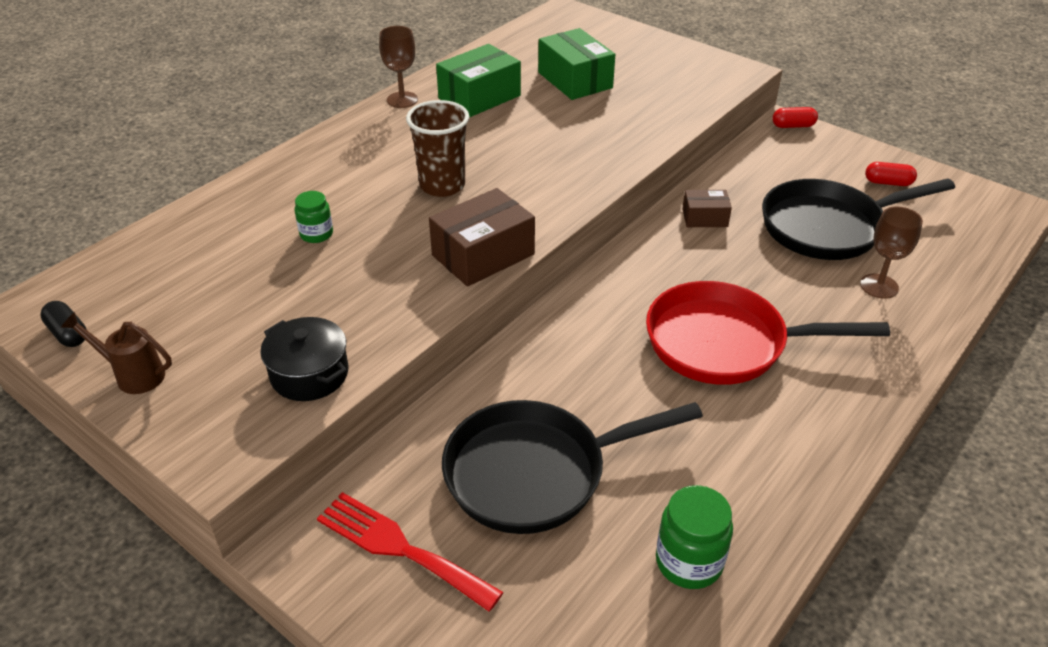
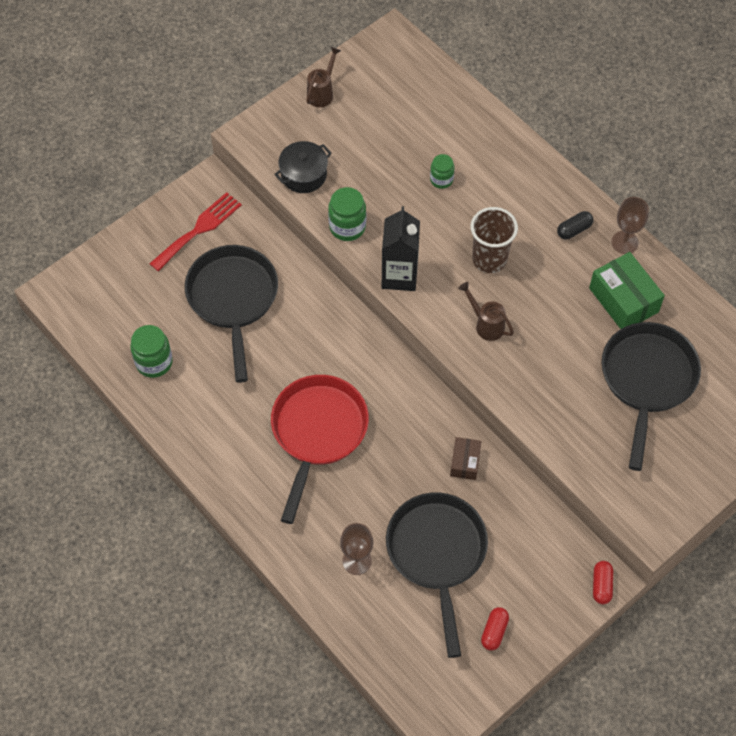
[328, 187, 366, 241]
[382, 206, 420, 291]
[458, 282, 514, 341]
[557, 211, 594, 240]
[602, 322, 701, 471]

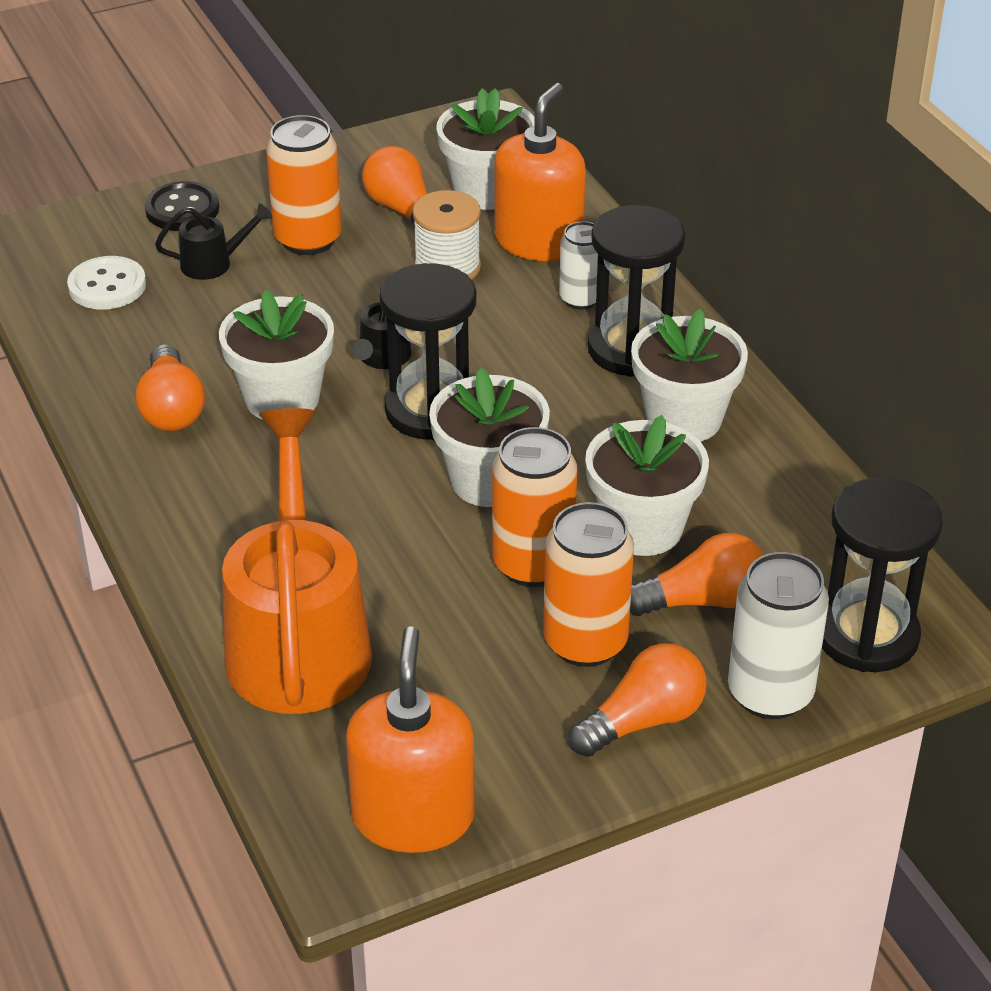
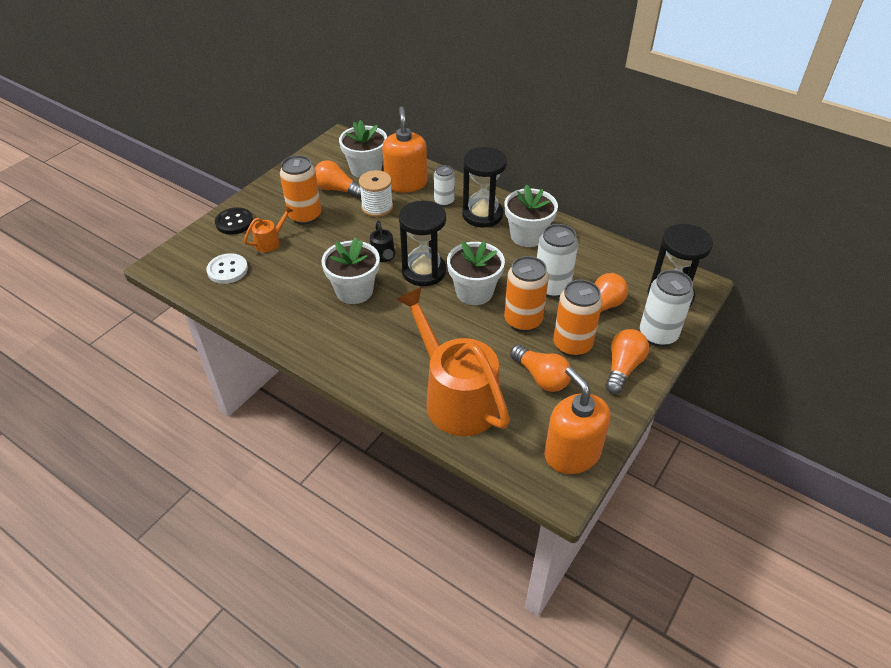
[244, 205, 293, 252]
[510, 345, 571, 392]
[537, 224, 578, 298]

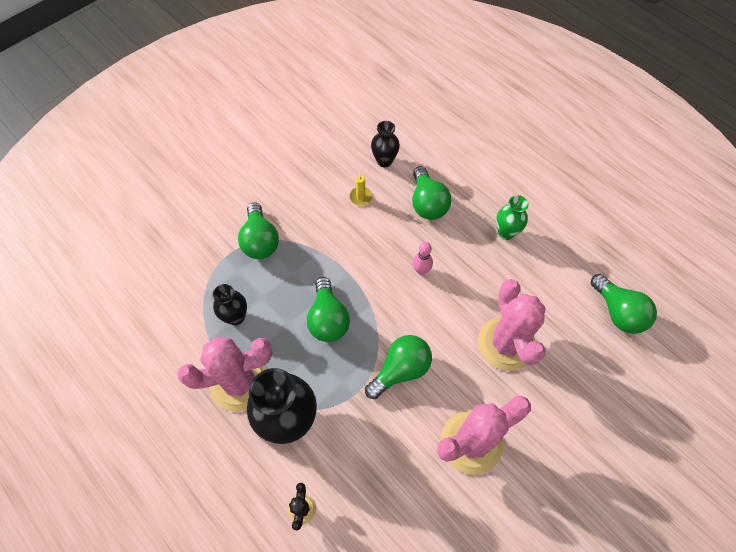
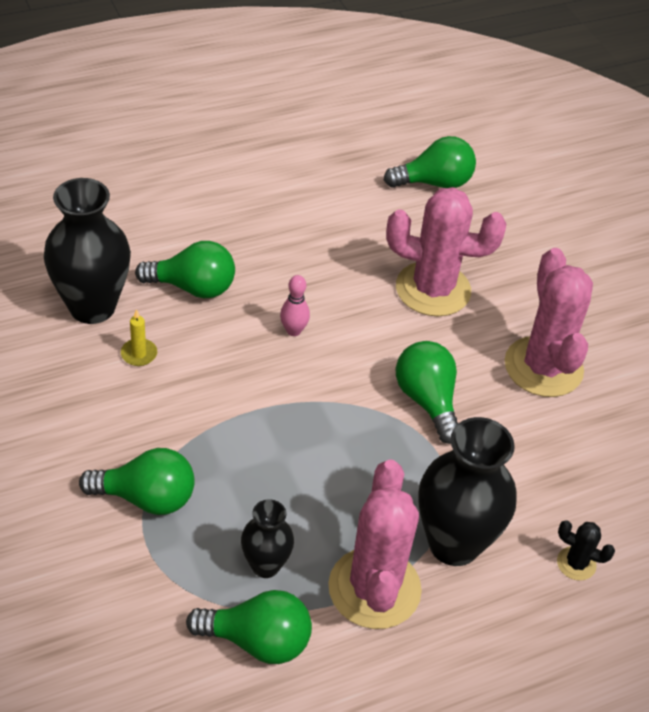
[44, 178, 131, 324]
[186, 590, 312, 664]
[496, 195, 529, 240] (first image)

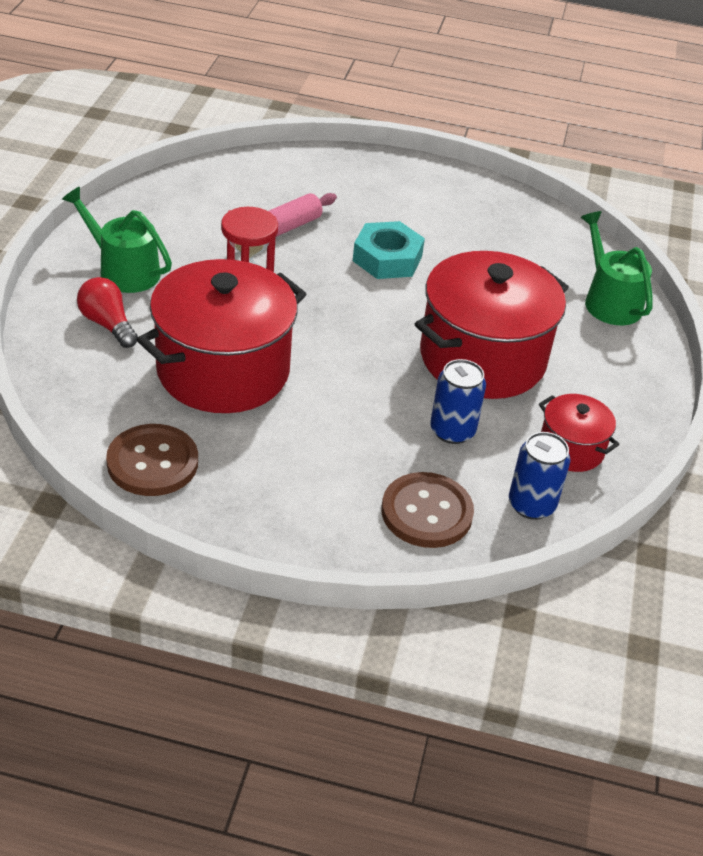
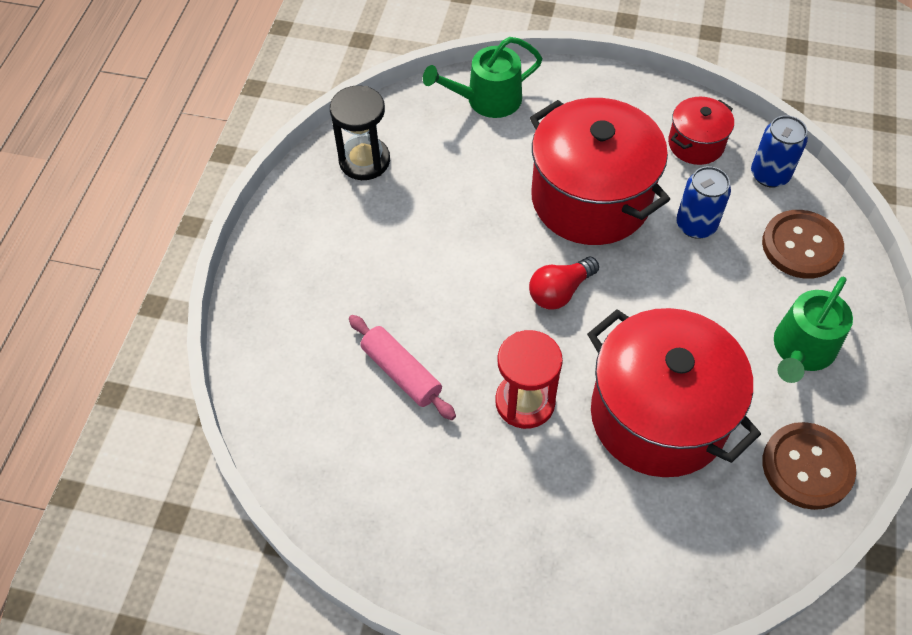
[330, 85, 390, 180]
[529, 257, 599, 310]
[774, 277, 853, 383]
[353, 221, 425, 279] (first image)

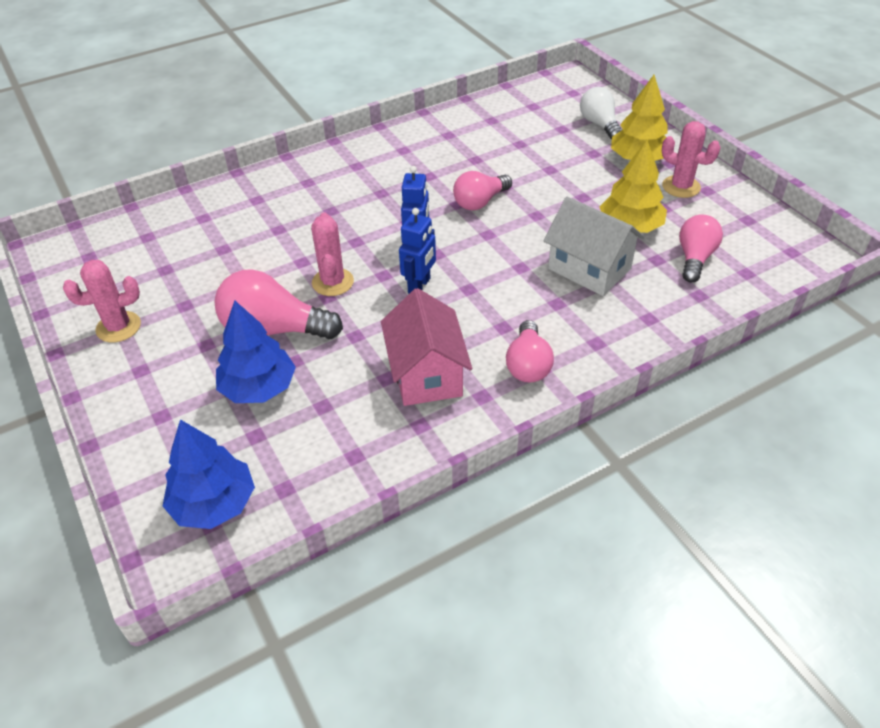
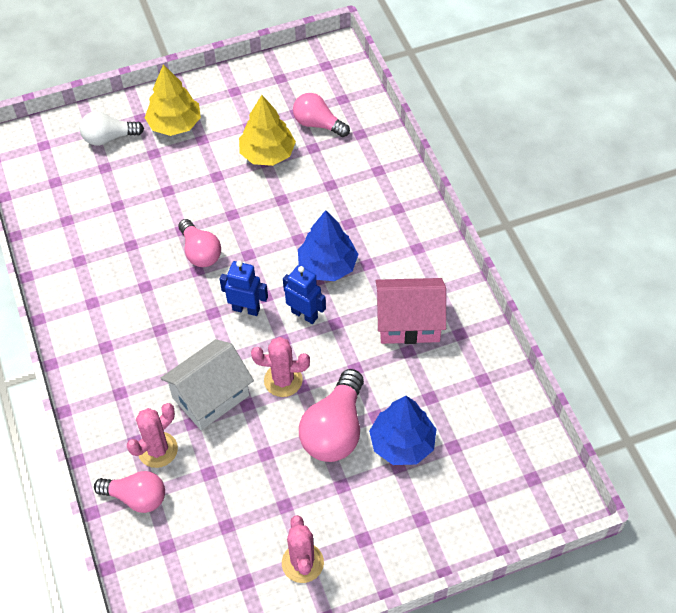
[94, 471, 165, 513]
[127, 403, 178, 468]
[161, 339, 254, 430]
[298, 210, 359, 281]

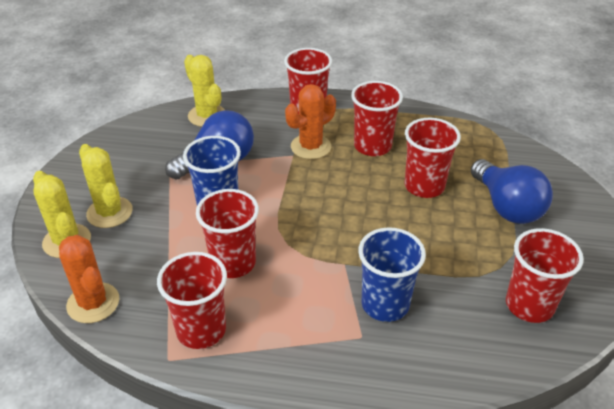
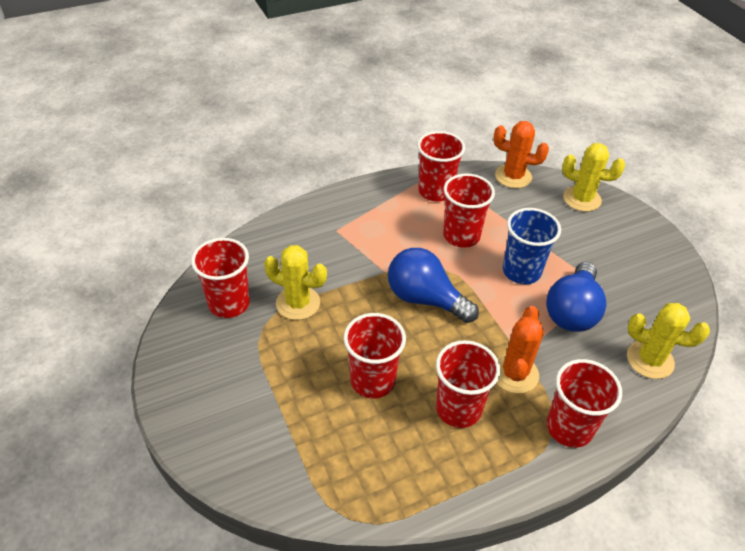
[264, 245, 327, 320]
[388, 248, 479, 323]
[358, 227, 426, 322] (first image)

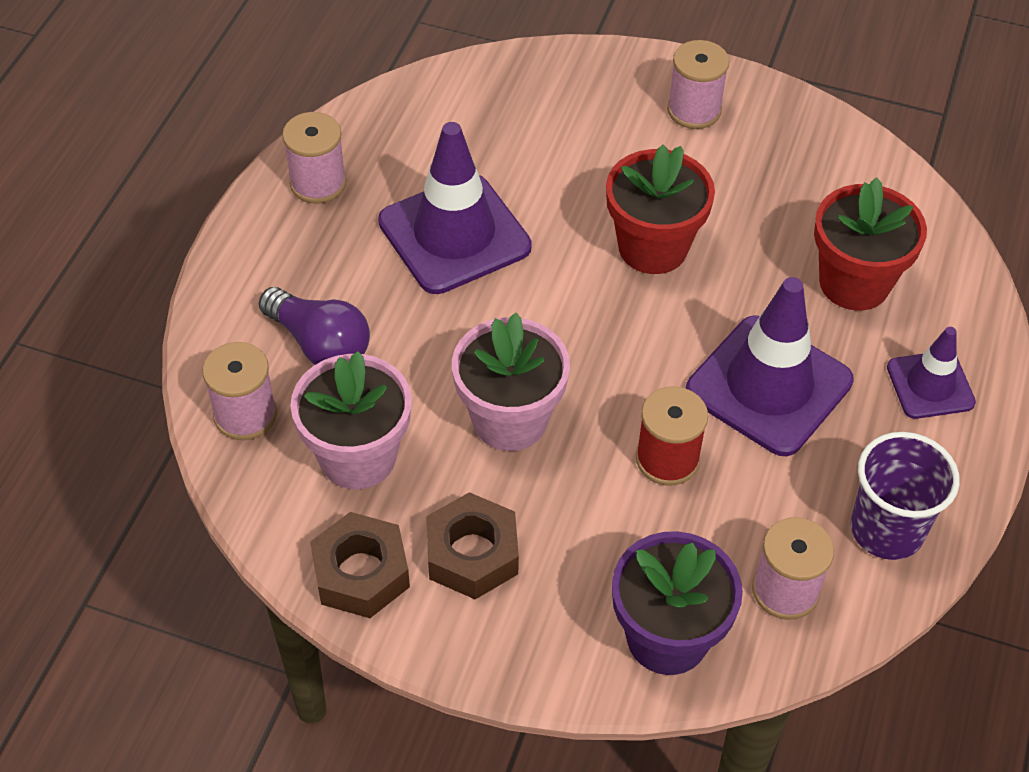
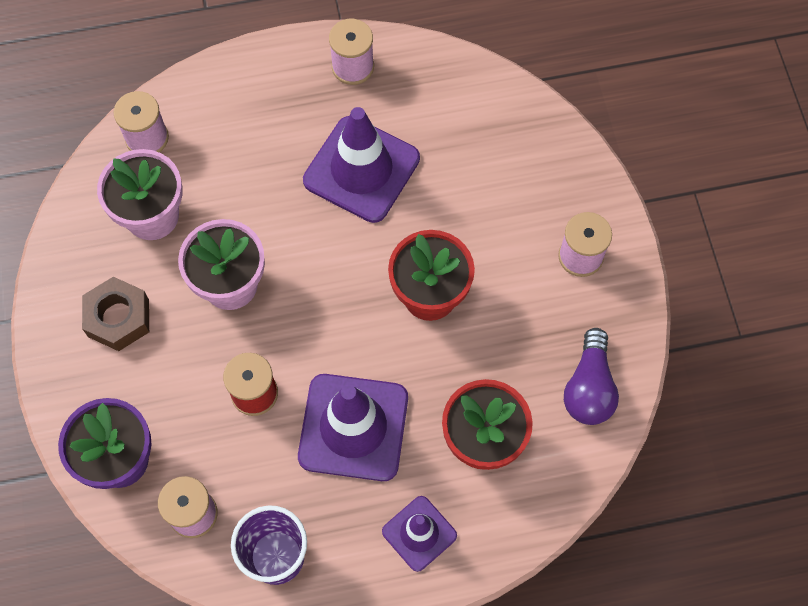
[564, 328, 619, 425]
[310, 512, 410, 618] (first image)

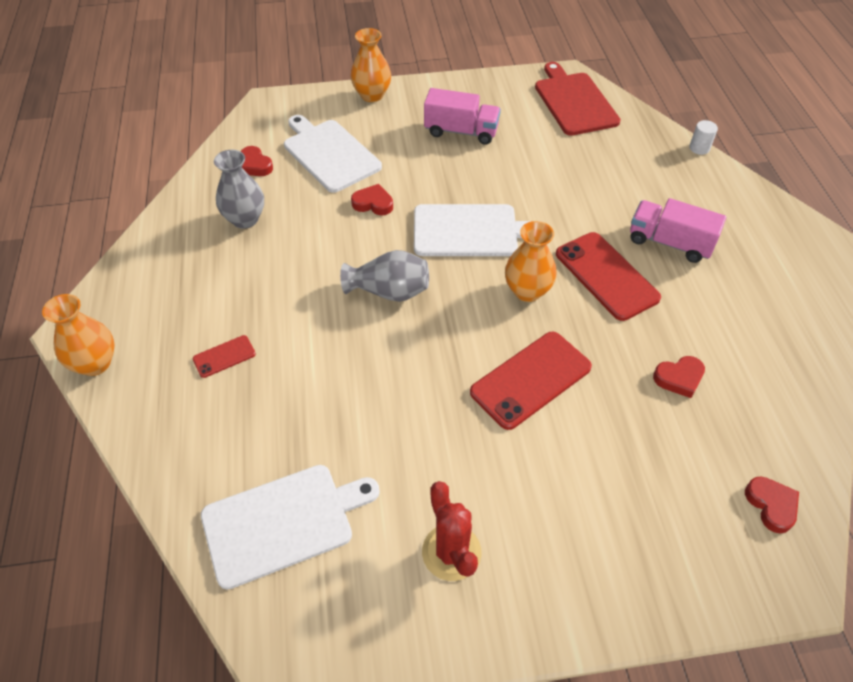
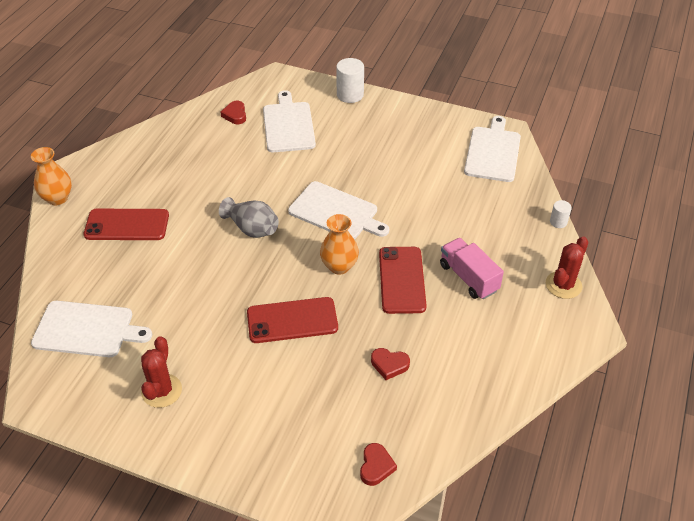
[84, 209, 169, 240]
[336, 58, 364, 103]
[464, 116, 521, 182]
[546, 236, 588, 299]
[214, 150, 264, 229] (first image)
[351, 184, 393, 215] (first image)
[424, 88, 501, 145] (first image)

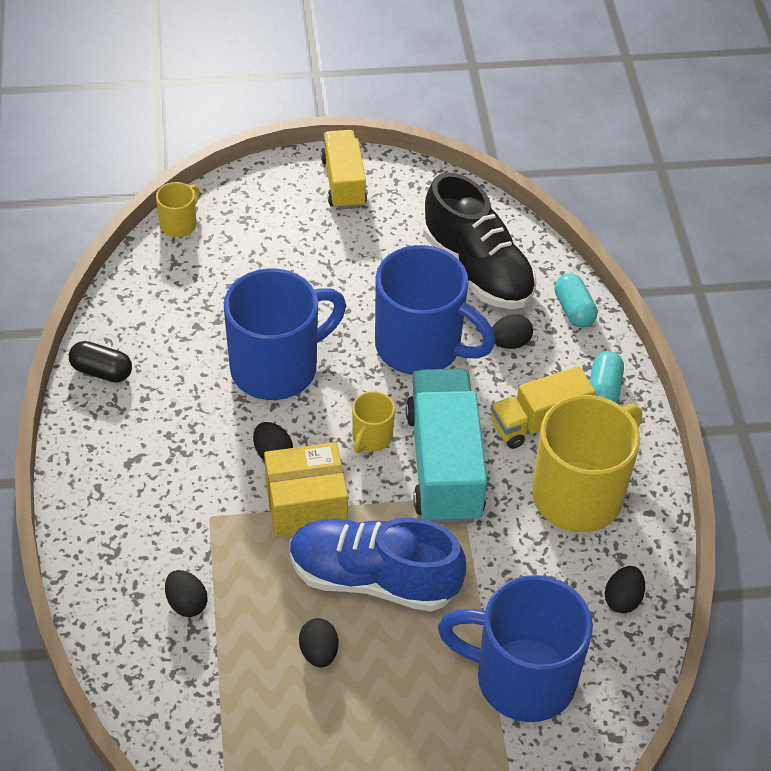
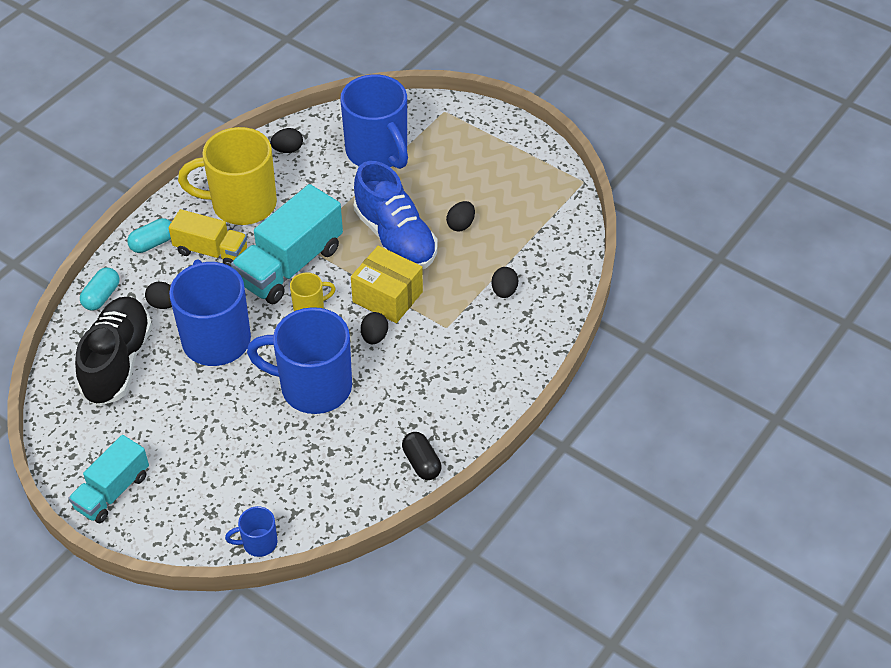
[68, 435, 149, 523]
[225, 506, 277, 557]

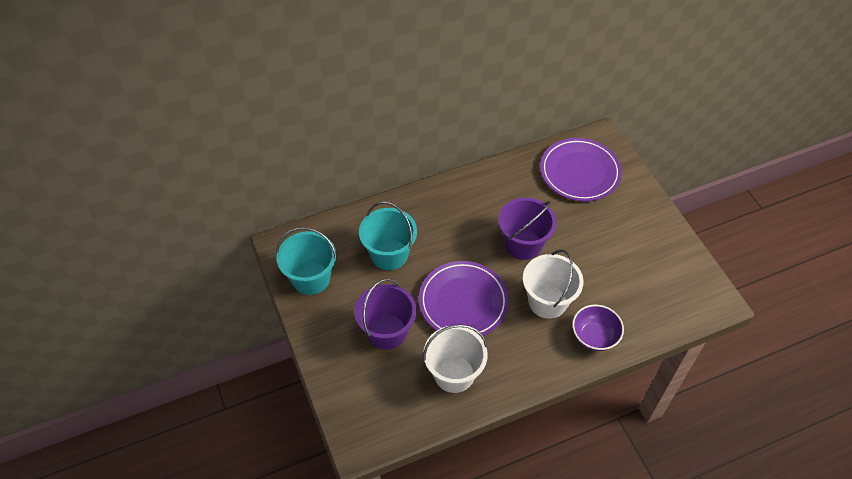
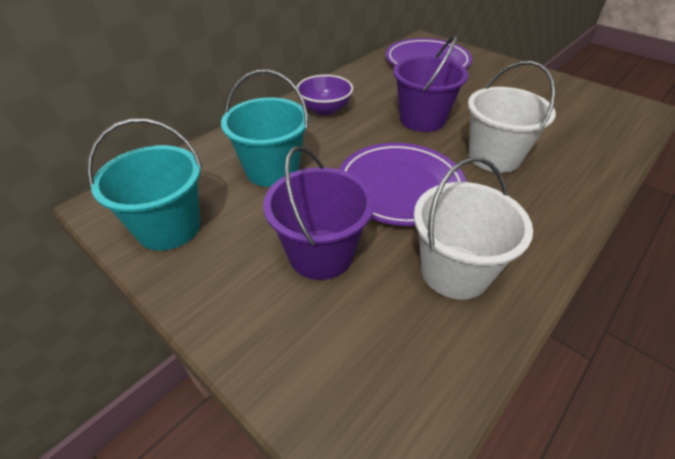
[297, 75, 353, 115]

